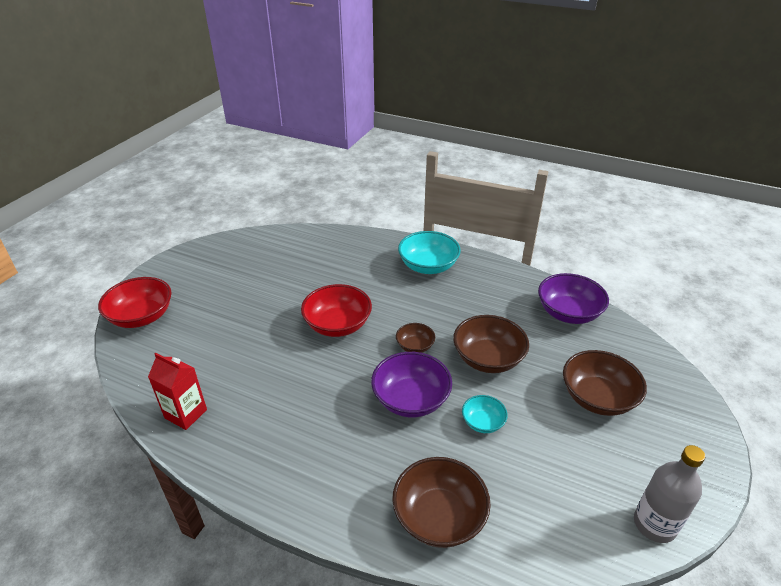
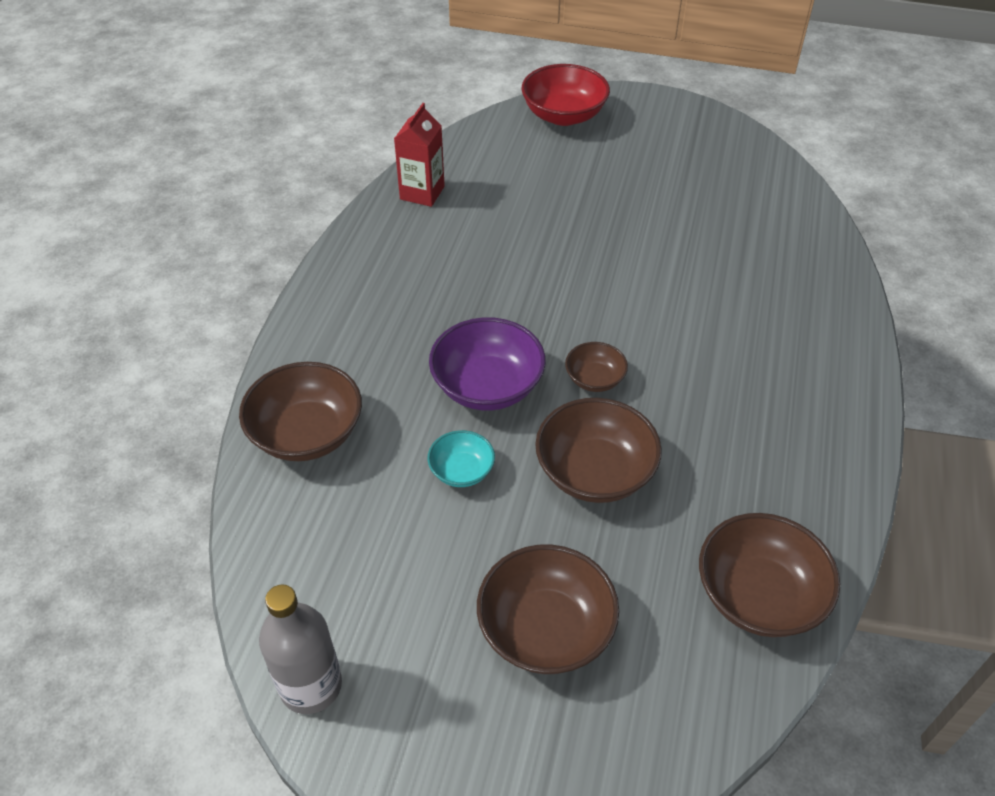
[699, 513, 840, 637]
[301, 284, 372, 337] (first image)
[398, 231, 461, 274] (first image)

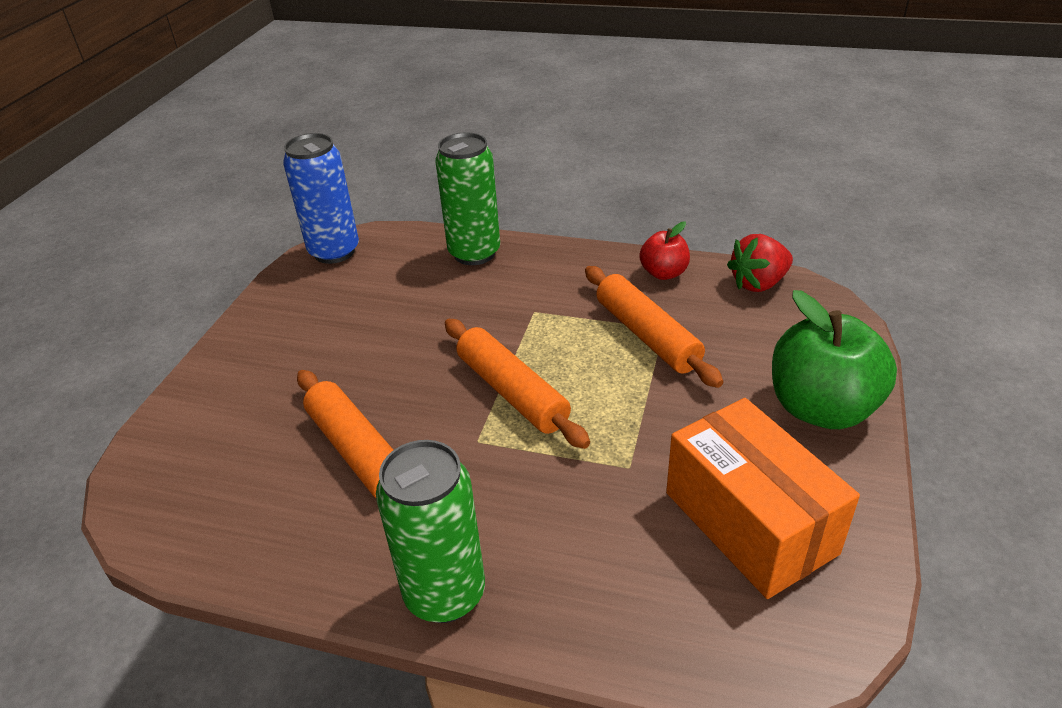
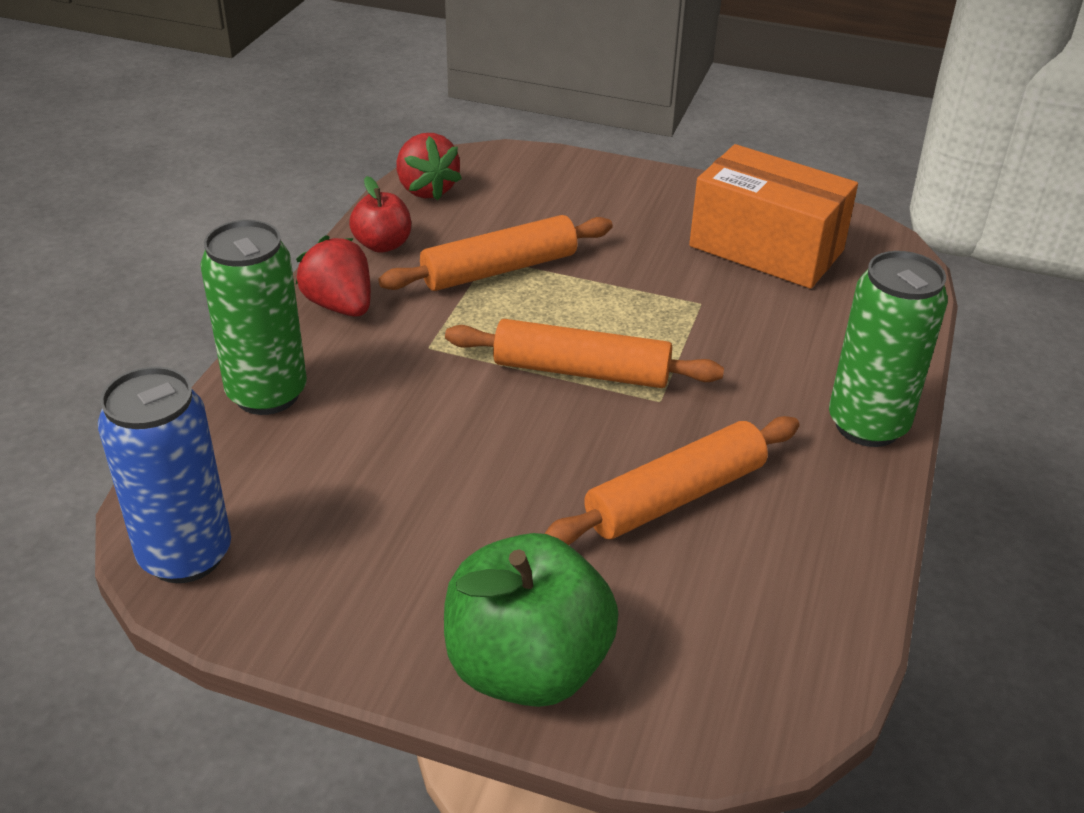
[296, 235, 371, 317]
[444, 533, 619, 707]
[445, 319, 724, 388]
[689, 144, 858, 289]

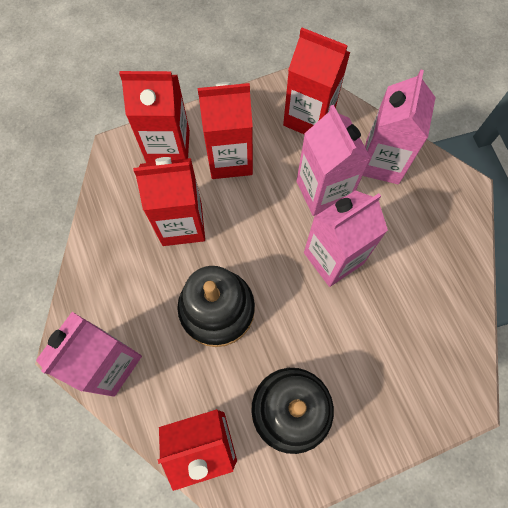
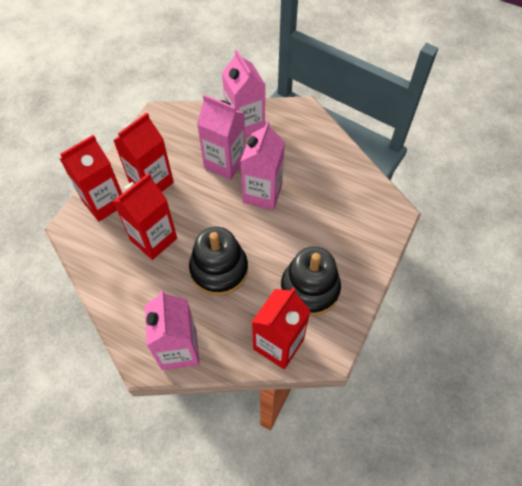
[283, 28, 350, 135] (first image)

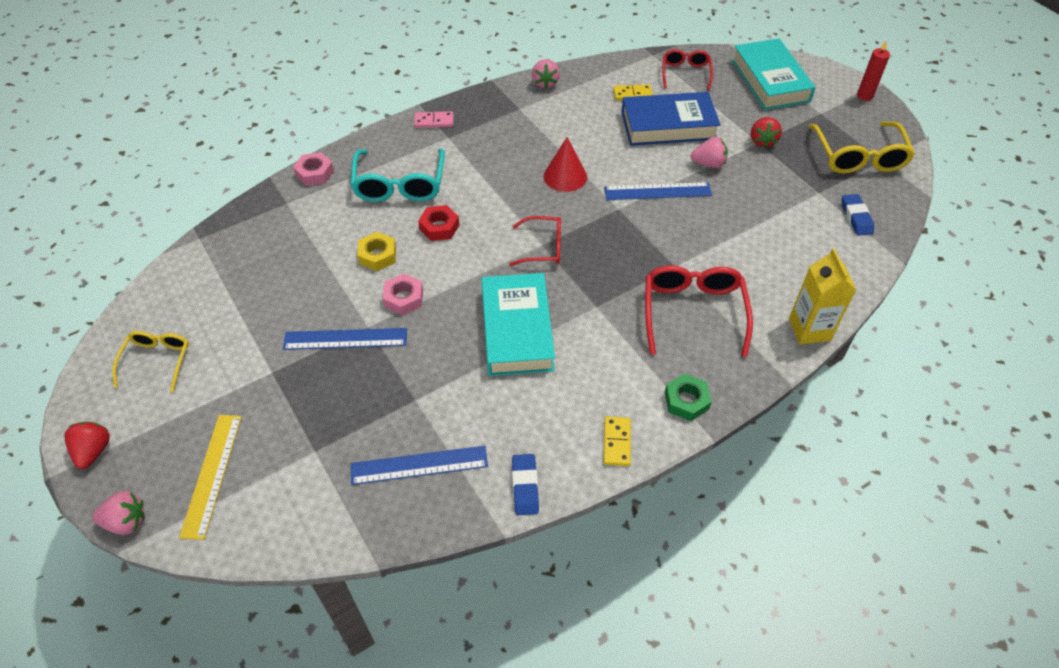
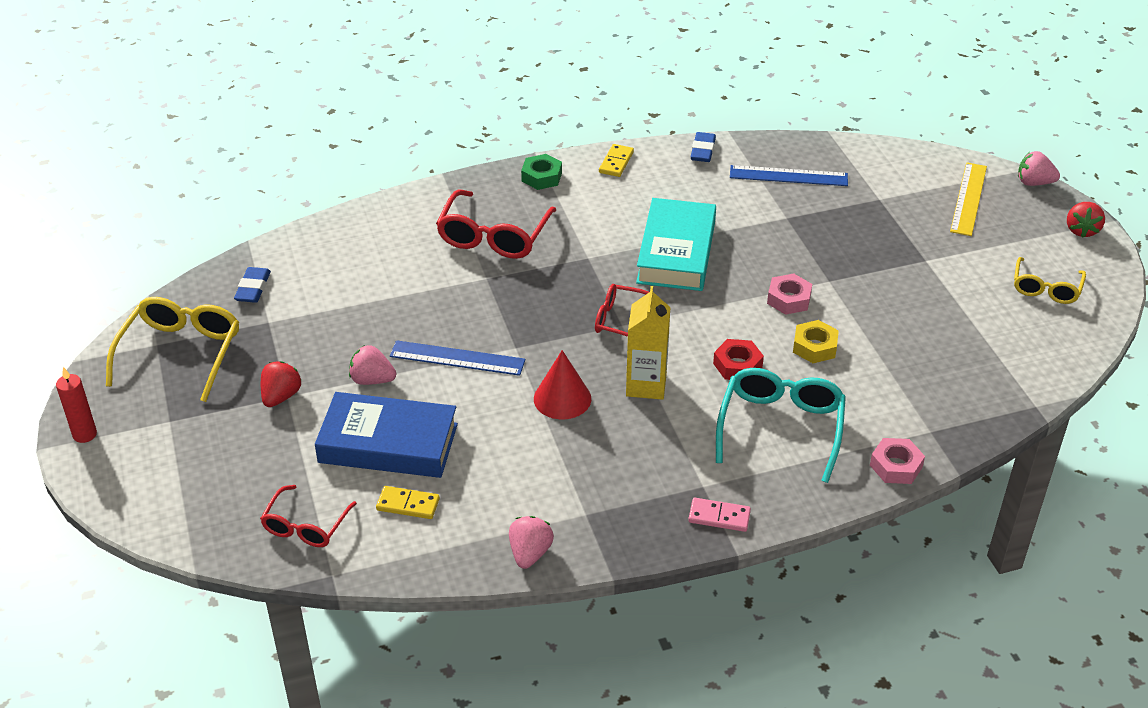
[626, 286, 671, 400]
[283, 328, 407, 350] (first image)
[731, 38, 816, 110] (first image)

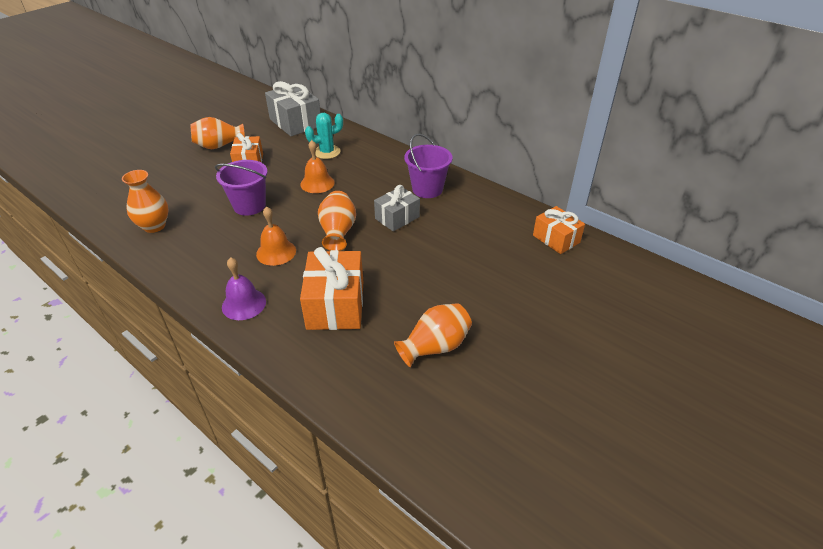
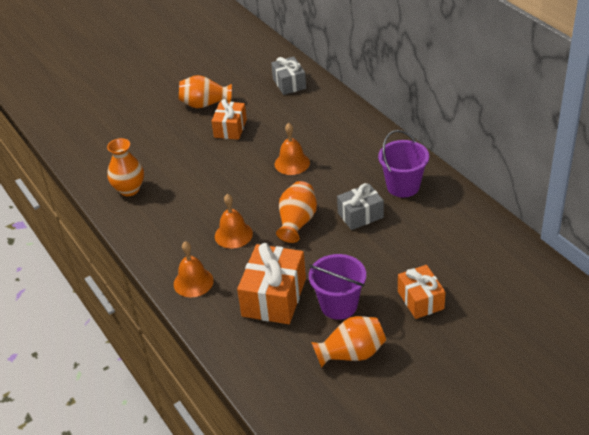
[174, 241, 214, 298]
[271, 56, 306, 95]
[309, 254, 366, 320]
[398, 265, 446, 319]
[305, 113, 343, 159] (first image)

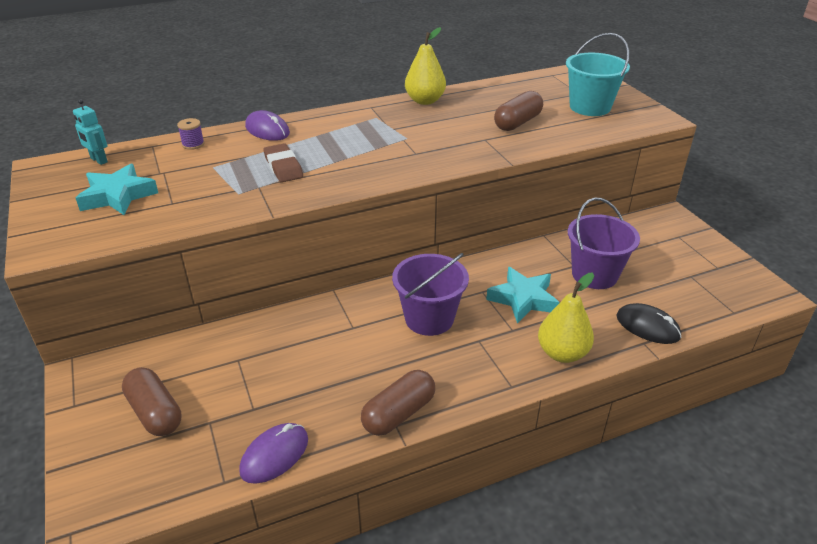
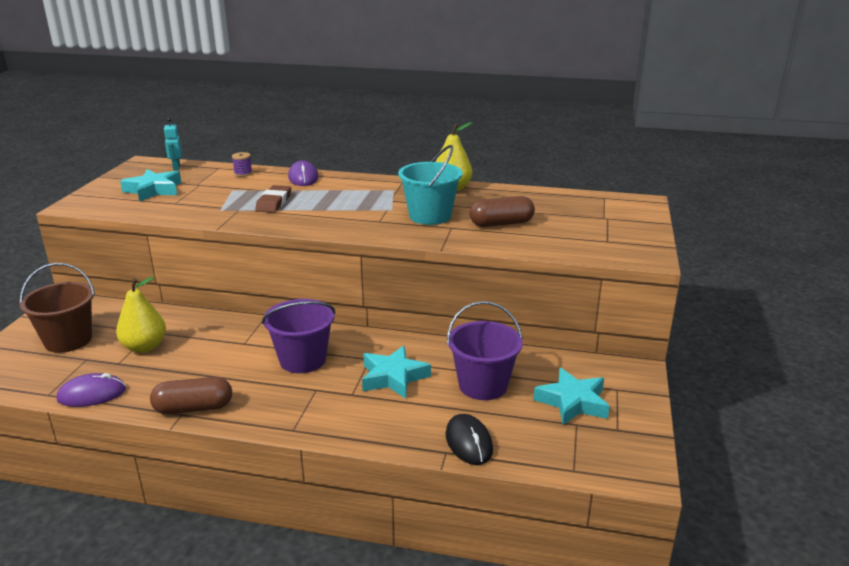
[19, 263, 95, 353]
[116, 277, 166, 353]
[398, 145, 463, 225]
[533, 368, 610, 425]

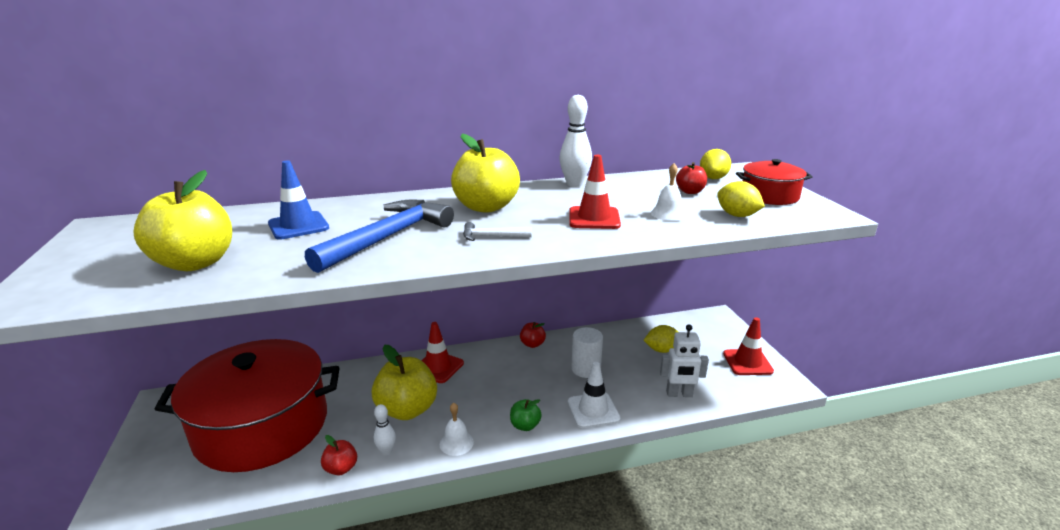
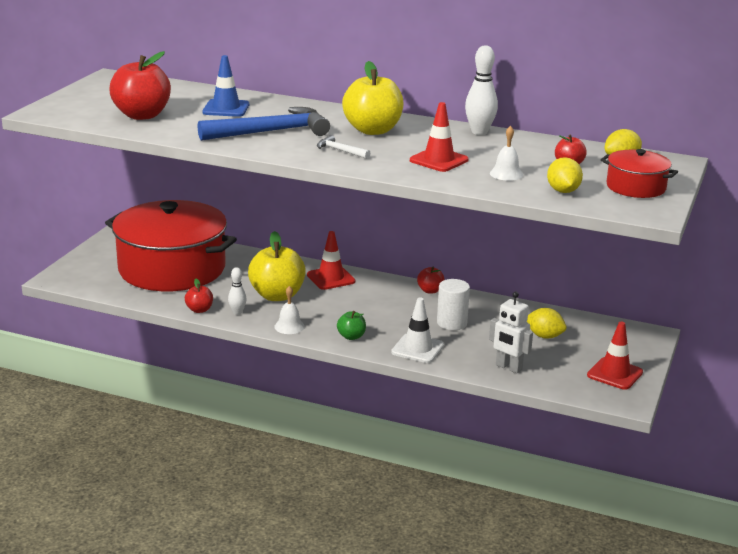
[109, 51, 171, 120]

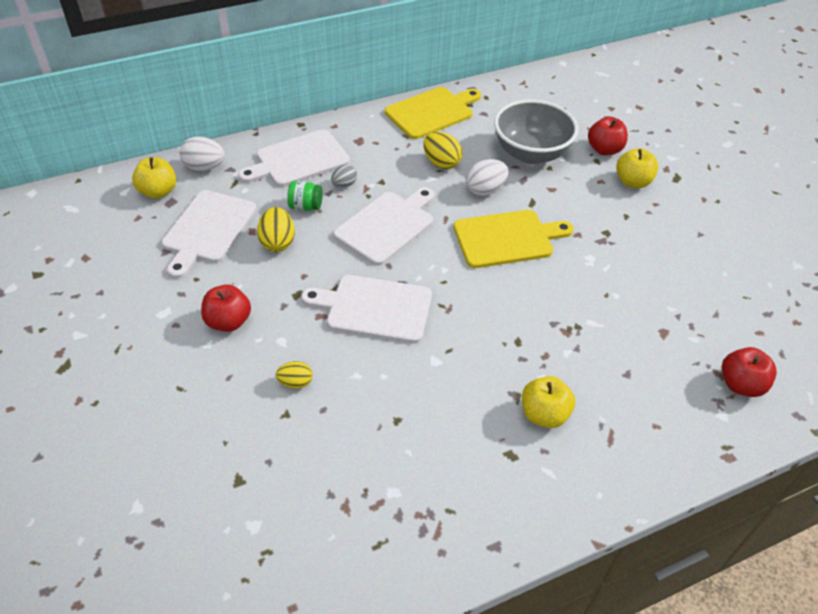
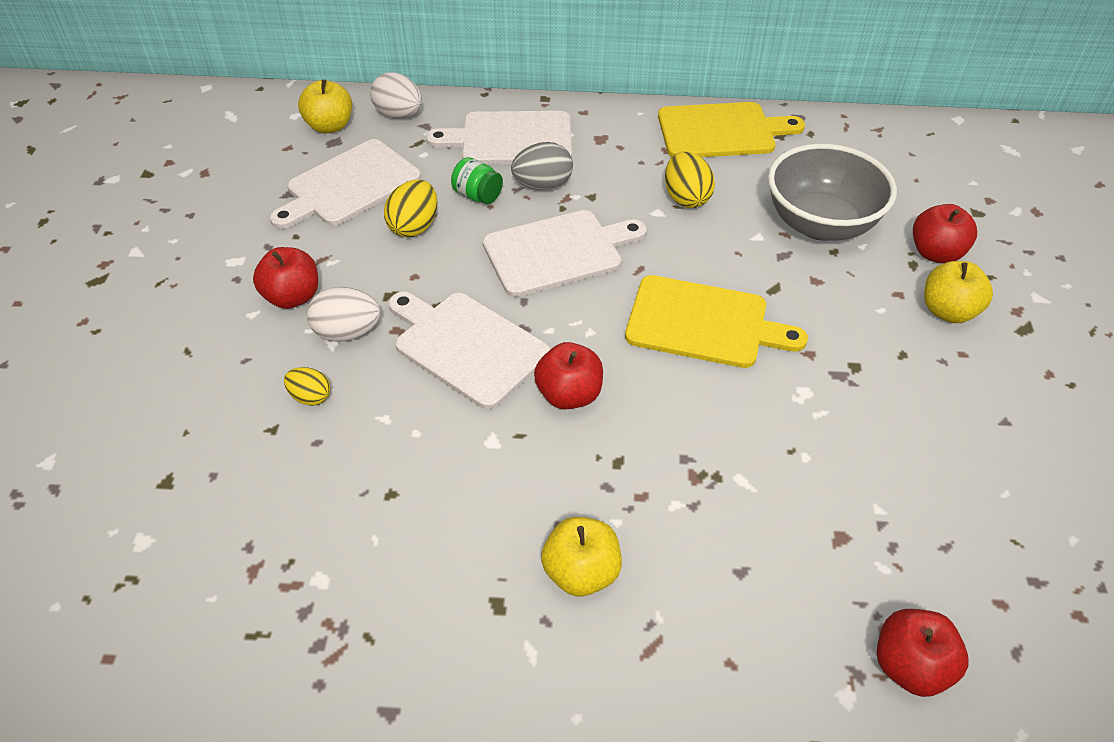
[307, 287, 381, 342]
[511, 142, 573, 190]
[534, 342, 603, 409]

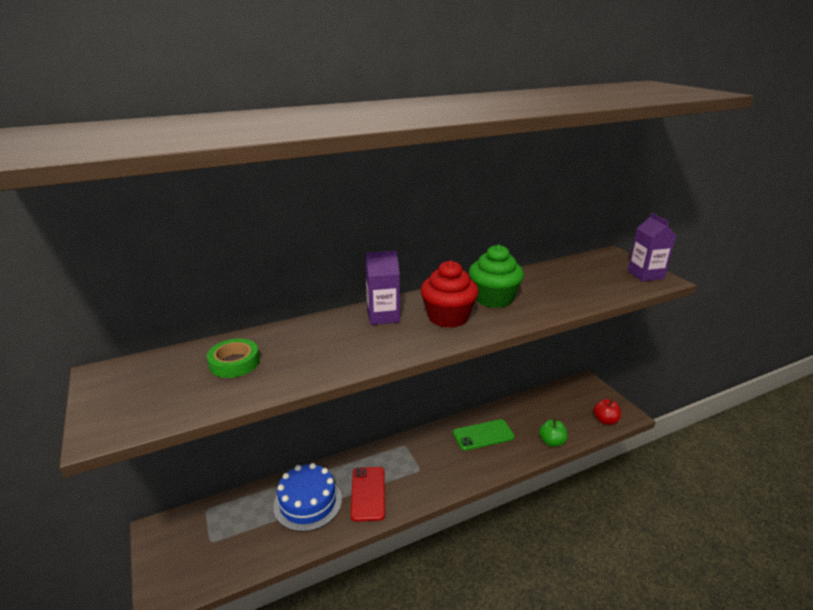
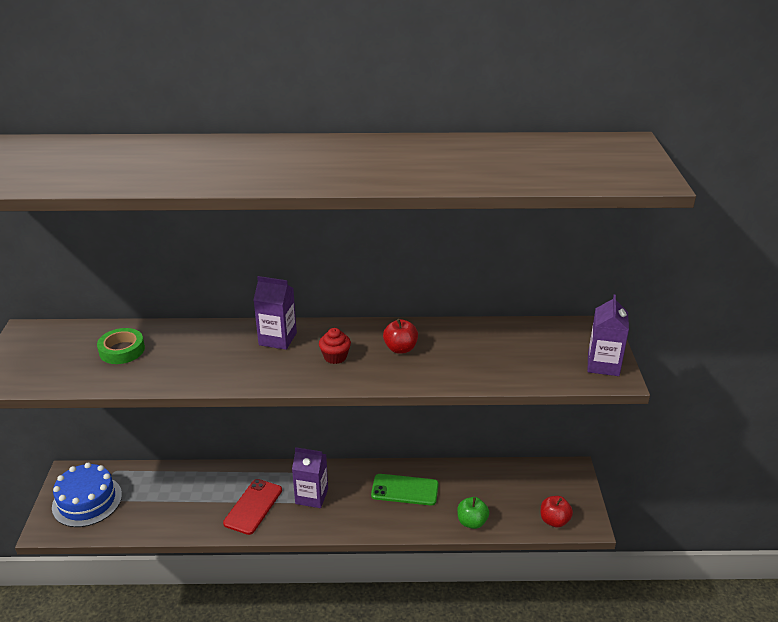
[52, 463, 122, 527]
[292, 447, 328, 508]
[319, 328, 351, 364]
[383, 319, 418, 354]

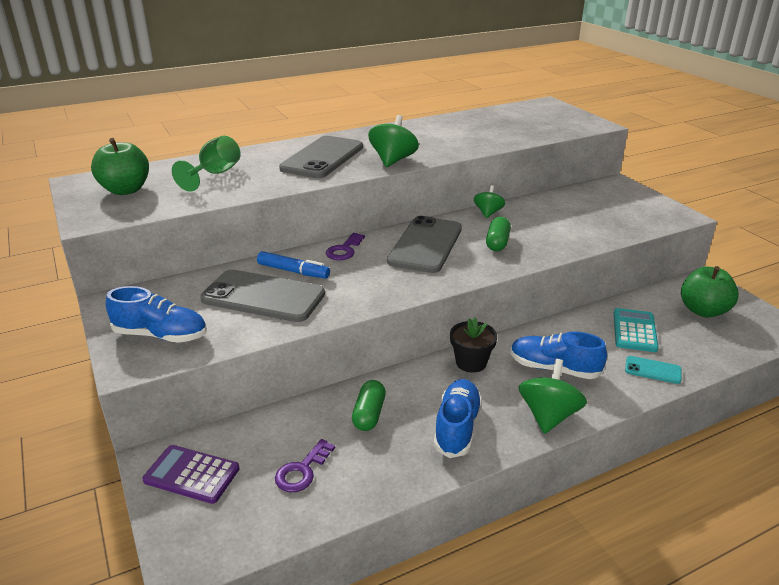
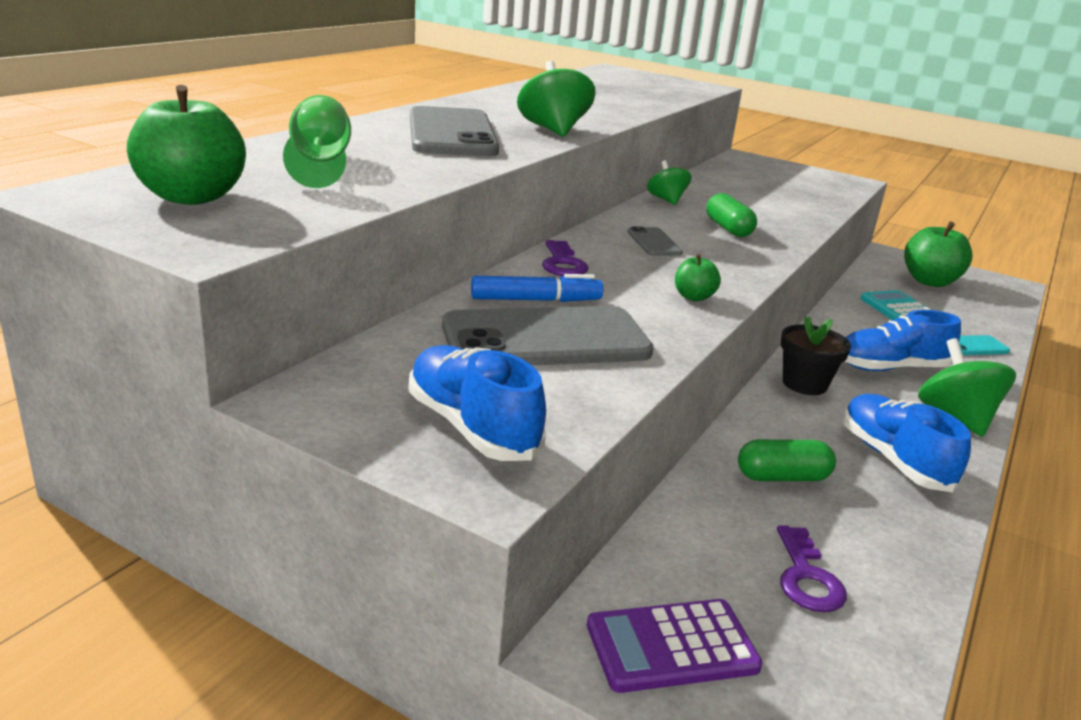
[409, 345, 546, 461]
[627, 226, 683, 256]
[675, 253, 721, 301]
[738, 439, 836, 481]

